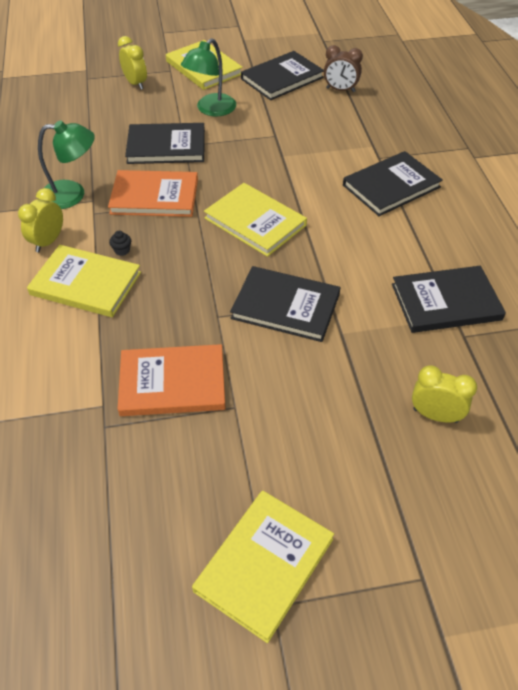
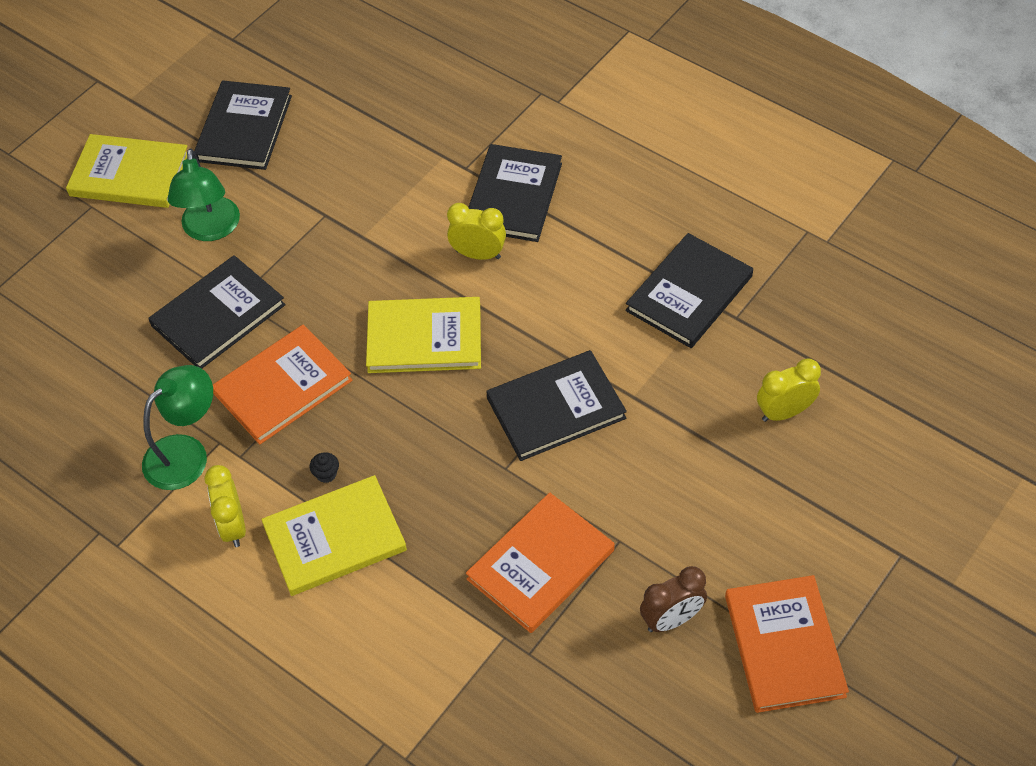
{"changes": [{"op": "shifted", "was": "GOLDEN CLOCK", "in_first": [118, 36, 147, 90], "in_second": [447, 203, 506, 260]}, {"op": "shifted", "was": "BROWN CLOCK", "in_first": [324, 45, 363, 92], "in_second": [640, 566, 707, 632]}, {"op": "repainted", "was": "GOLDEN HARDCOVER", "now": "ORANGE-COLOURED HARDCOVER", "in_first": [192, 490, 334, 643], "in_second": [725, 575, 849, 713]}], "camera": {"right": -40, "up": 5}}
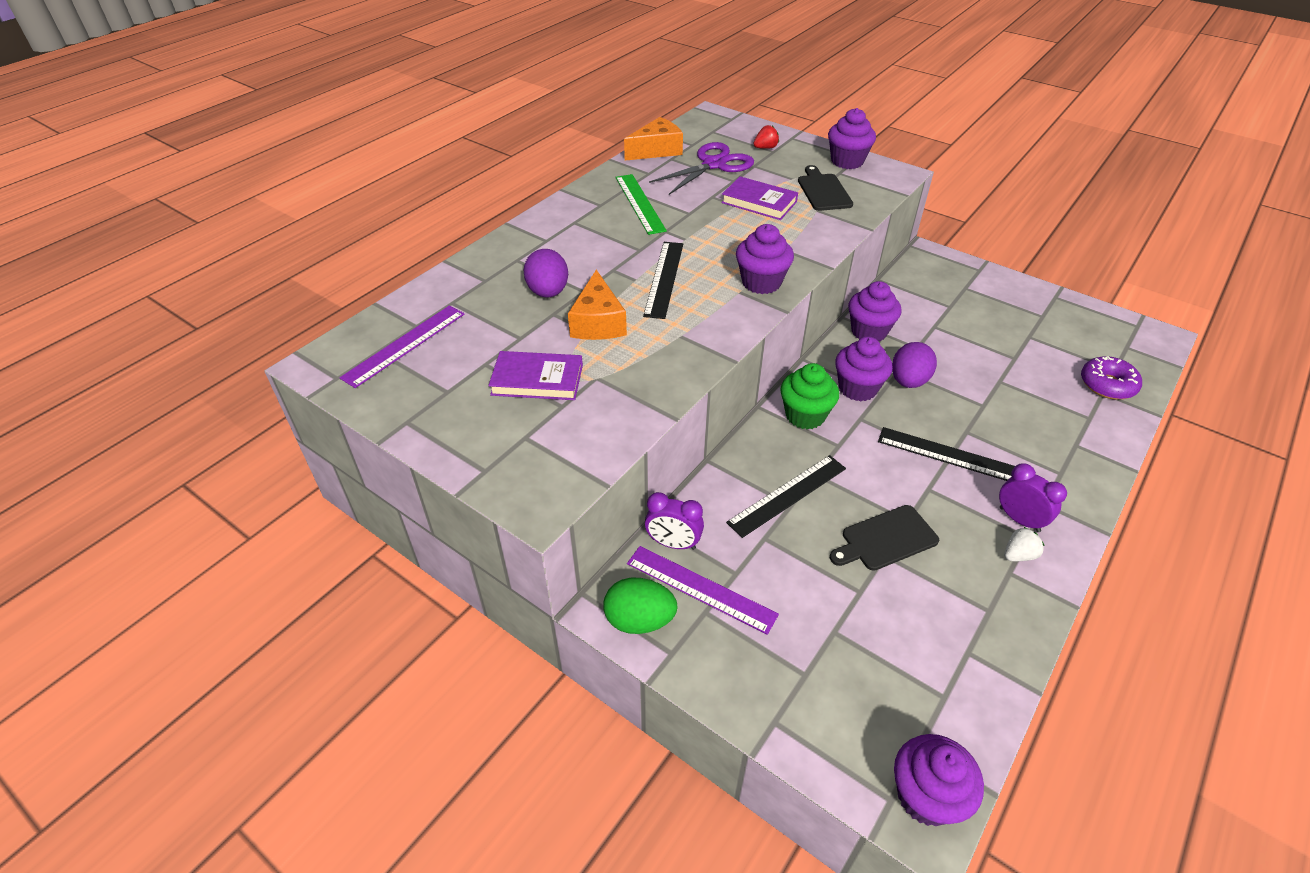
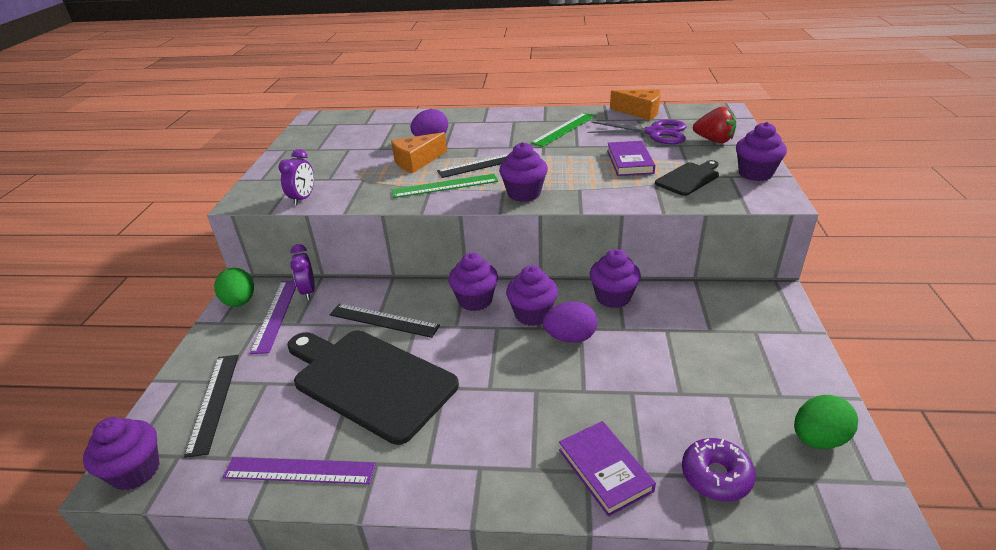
{"changes": [{"op": "gone", "was": "SNOW-WHITE BERRY", "in_first": [1004, 527, 1045, 561]}, {"op": "new", "now": "LEAF-GREEN MEASURING STICK", "in_second": [392, 174, 498, 198]}, {"op": "new", "now": "LEAF-GREEN EGG", "in_second": [794, 395, 858, 449]}, {"op": "shifted", "was": "VIOLET MEASURING STICK", "in_first": [339, 306, 465, 388], "in_second": [222, 457, 376, 484]}, {"op": "shifted", "was": "VIOLET HARDCOVER", "in_first": [488, 351, 583, 400], "in_second": [559, 421, 656, 517]}, {"op": "shifted", "was": "JET-BLACK MEASURING STICK", "in_first": [878, 427, 1015, 481], "in_second": [184, 355, 239, 458]}, {"op": "shifted", "was": "VIOLET CLOCK", "in_first": [999, 463, 1067, 532], "in_second": [278, 149, 314, 206]}, {"op": "repainted", "was": "LEAF-GREEN MUFFIN", "now": "VIOLET MUFFIN", "in_first": [780, 363, 839, 430], "in_second": [448, 253, 498, 311]}, {"op": "scaled", "was": "SCARLET BERRY", "in_first": [753, 125, 779, 149], "in_second": [693, 107, 736, 143], "ratio": 1.68}, {"op": "scaled", "was": "JET-BLACK CUTTING BOARD", "in_first": [830, 505, 939, 571], "in_second": [287, 330, 459, 445], "ratio": 2.03}], "camera": {"right": 60, "up": -10}}
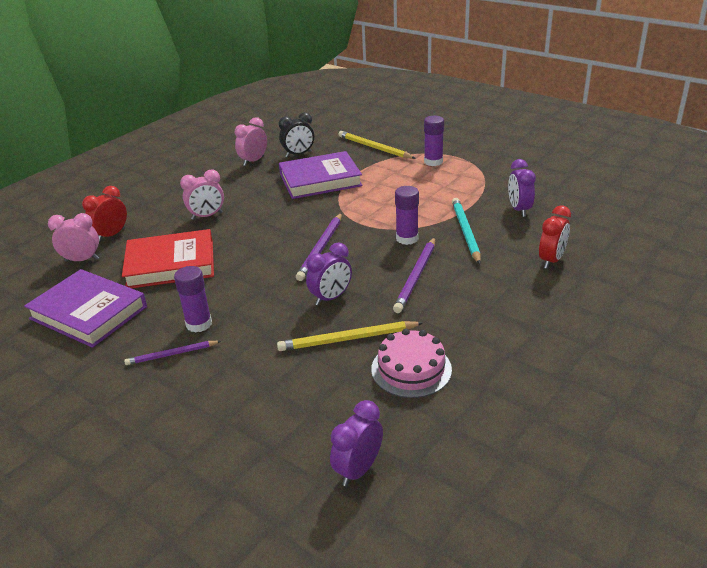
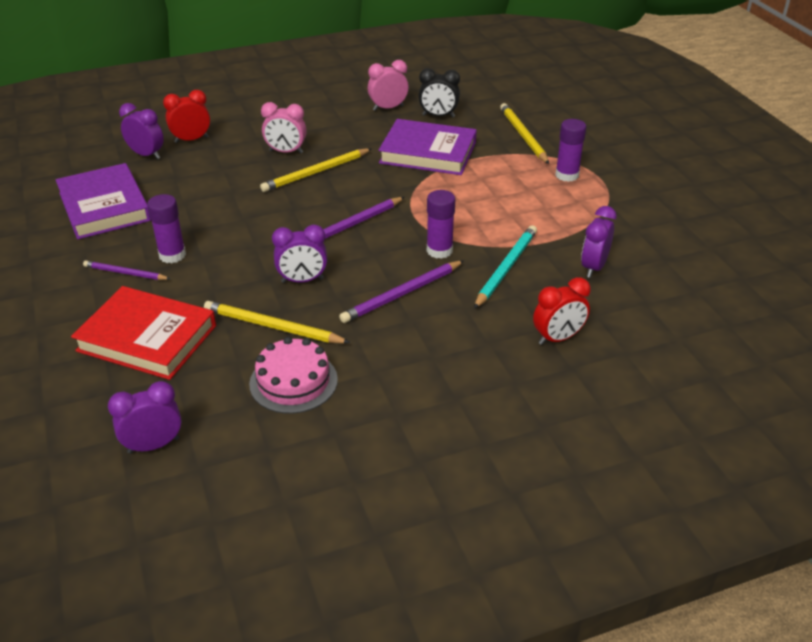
{"changes": [{"op": "new", "now": "GOLDEN PENCIL", "in_second": [260, 148, 371, 192]}, {"op": "shifted", "was": "SCARLET HARDCOVER", "in_first": [122, 229, 214, 288], "in_second": [71, 286, 216, 380]}, {"op": "repainted", "was": "ROSY CLOCK", "now": "VIOLET CLOCK", "in_first": [48, 213, 99, 262], "in_second": [119, 103, 164, 159]}], "camera": {"right": 30, "up": 5}}
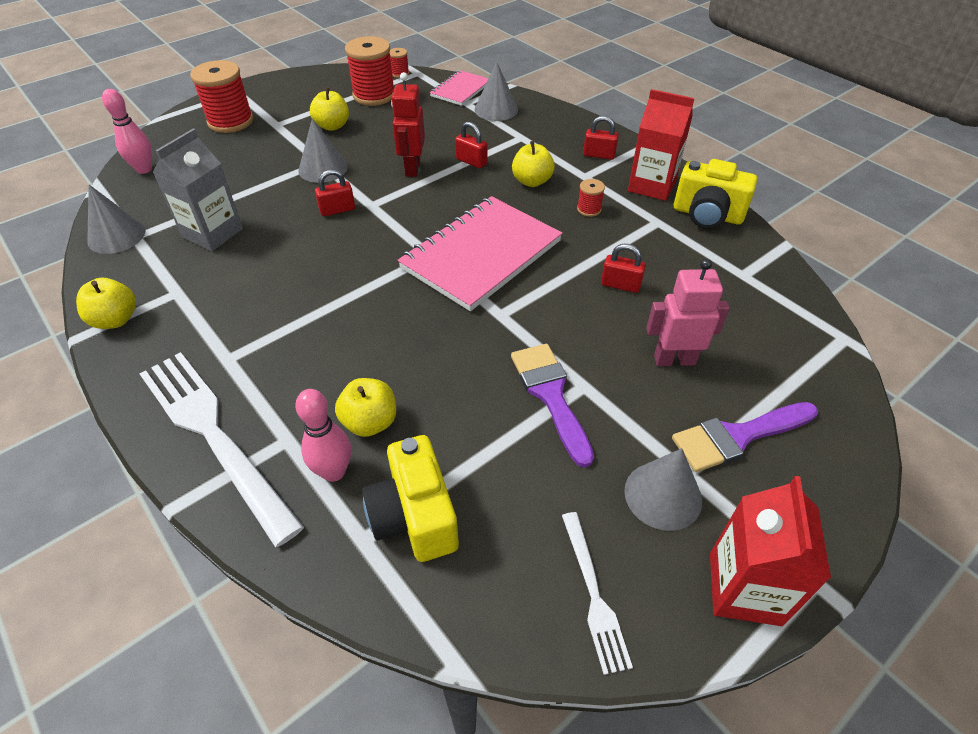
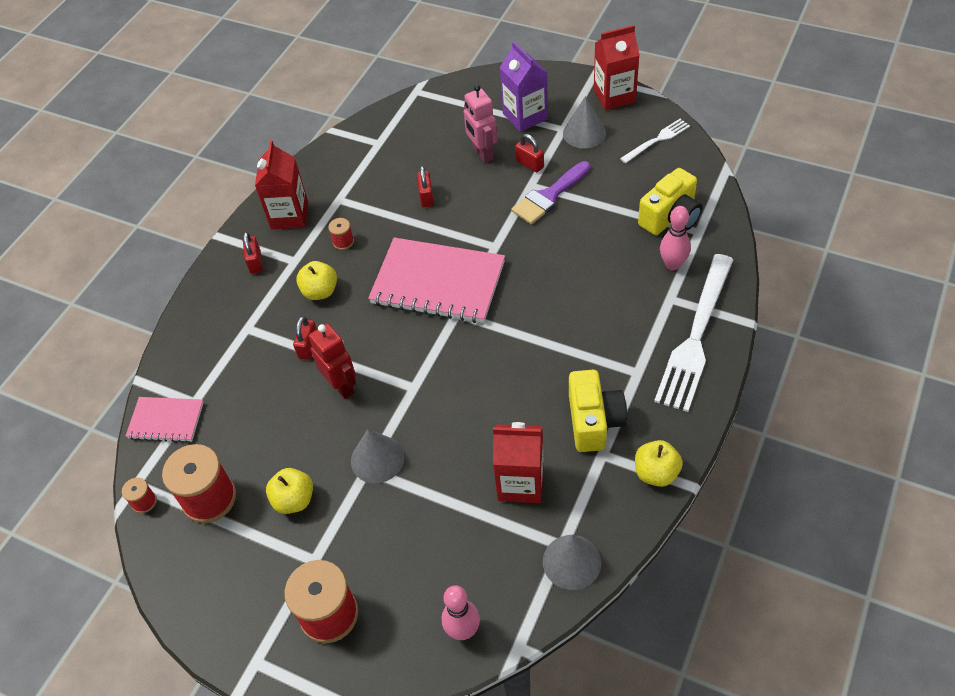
{"changes": [{"op": "gone", "was": "GOLDEN TOY APPLE", "in_first": [335, 378, 396, 437]}, {"op": "gone", "was": "GREY SOLID CONE", "in_first": [475, 62, 518, 121]}, {"op": "shifted", "was": "SCARLET SMALL LOCK", "in_first": [315, 169, 355, 216], "in_second": [515, 134, 544, 172]}, {"op": "shifted", "was": "GOLDEN CAMERA", "in_first": [674, 159, 757, 229], "in_second": [569, 370, 627, 452]}, {"op": "swapped", "was": "VIOLET BRUSH", "now": "VIOLET MILK CARTON", "in_first": [672, 402, 818, 472], "in_second": [500, 42, 548, 132]}, {"op": "repainted", "was": "GREY MILK CARTON", "now": "SCARLET MILK CARTON", "in_first": [153, 128, 243, 251], "in_second": [493, 422, 544, 503]}, {"op": "rotated", "was": "SCARLET ROBOT FIGURE", "in_first": [391, 72, 425, 177], "in_second": [308, 324, 356, 399], "clockwise": -105}], "camera": {"right": -110, "up": 5}}
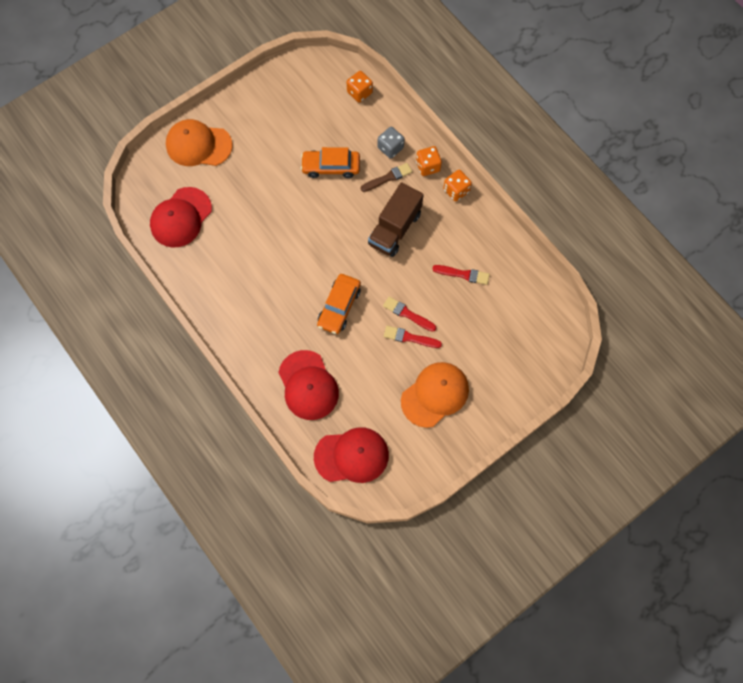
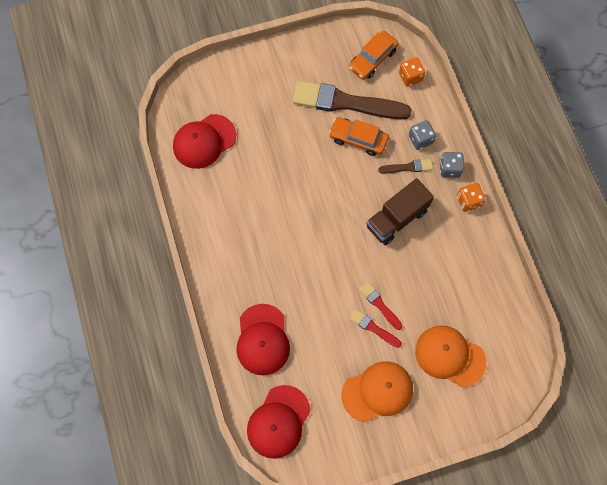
{"changes": [{"op": "gone", "was": "SCARLET BRUSH", "in_first": [432, 265, 490, 285]}, {"op": "new", "now": "BROWN BRUSH", "in_second": [293, 81, 412, 120]}, {"op": "shifted", "was": "ORANGE-COLOURED BASEBALL CAP", "in_first": [166, 119, 233, 166], "in_second": [415, 325, 486, 387]}, {"op": "shifted", "was": "ORANGE-COLOURED TOY CAR", "in_first": [317, 274, 361, 334], "in_second": [349, 31, 398, 79]}, {"op": "repainted", "was": "ORANGE-COLOURED DICE", "now": "GREY DICE", "in_first": [416, 146, 442, 176], "in_second": [440, 152, 464, 178]}, {"op": "rotated", "was": "SCARLET BASEBALL CAP", "in_first": [314, 427, 389, 483], "in_second": [247, 385, 311, 459], "clockwise": 105}], "camera": {"right": 20, "up": 0}}
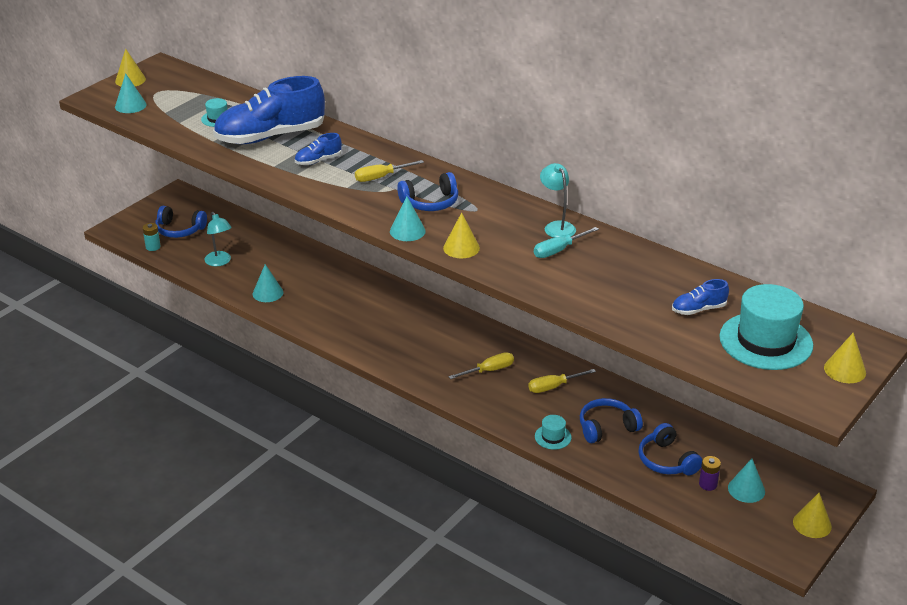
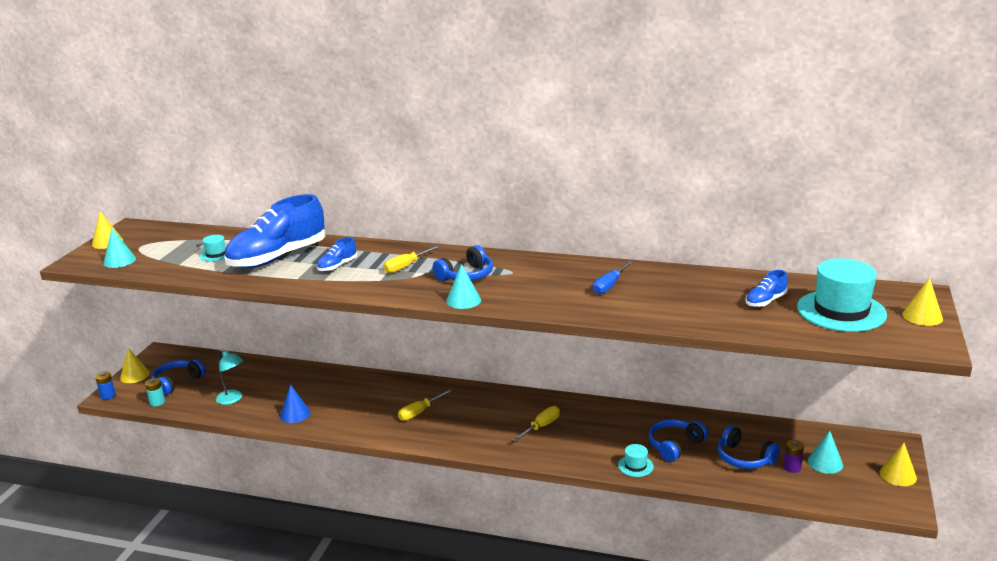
{"changes": [{"op": "gone", "was": "TEAL READING LAMP", "in_first": [540, 163, 576, 238]}, {"op": "new", "now": "ROYAL BLUE POWER CELL", "in_second": [95, 372, 116, 400]}, {"op": "shifted", "was": "GOLDEN SOLID CONE", "in_first": [443, 212, 480, 258], "in_second": [120, 348, 150, 383]}, {"op": "shifted", "was": "GOLDEN SCREWDRIVER", "in_first": [528, 369, 596, 393], "in_second": [398, 389, 451, 421]}, {"op": "repainted", "was": "TEAL SOLID CONE", "now": "ROYAL BLUE SOLID CONE", "in_first": [253, 264, 283, 302], "in_second": [280, 384, 311, 423]}, {"op": "repainted", "was": "TEAL SCREWDRIVER", "now": "ROYAL BLUE SCREWDRIVER", "in_first": [534, 227, 599, 258], "in_second": [593, 261, 633, 295]}, {"op": "rotated", "was": "ROYAL BLUE HEADPHONES", "in_first": [155, 206, 207, 238], "in_second": [152, 359, 205, 395], "clockwise": 135}], "camera": {"right": -20, "up": -10}}
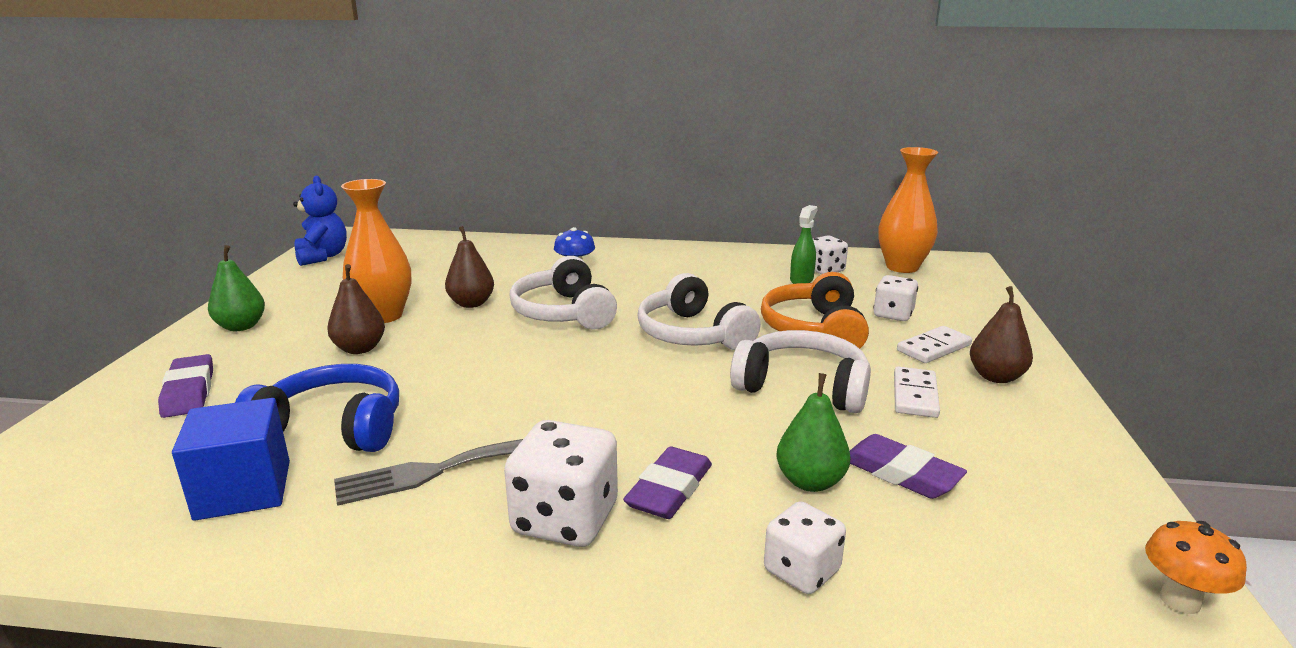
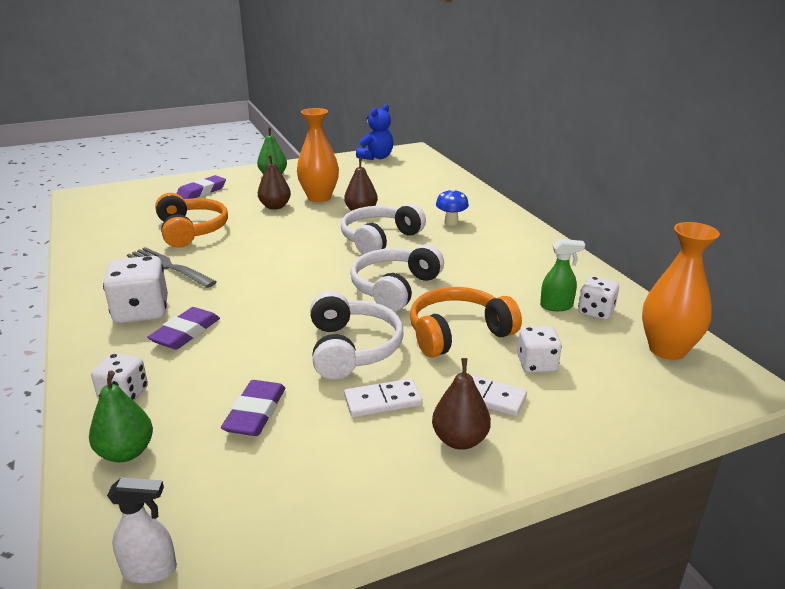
{"changes": [{"op": "gone", "was": "ROYAL BLUE CUBE", "in_first": [172, 398, 290, 521]}, {"op": "shifted", "was": "LEAF-GREEN TOY PEAR", "in_first": [776, 373, 850, 492], "in_second": [89, 371, 153, 462]}, {"op": "swapped", "was": "ORANGE-COLOURED MUSHROOM", "now": "SNOW-WHITE SPRAY BOTTLE", "in_first": [1145, 521, 1247, 614], "in_second": [107, 477, 177, 584]}, {"op": "repainted", "was": "ROYAL BLUE HEADPHONES", "now": "ORANGE-COLOURED HEADPHONES", "in_first": [235, 364, 399, 452], "in_second": [155, 193, 228, 248]}, {"op": "rotated", "was": "VIOLET ERASER", "in_first": [623, 446, 712, 519], "in_second": [147, 307, 220, 350], "clockwise": -60}], "camera": {"right": 60, "up": 5}}
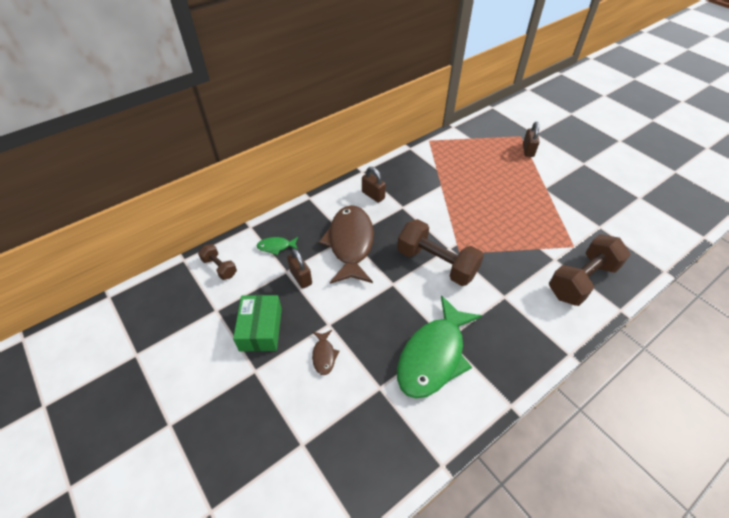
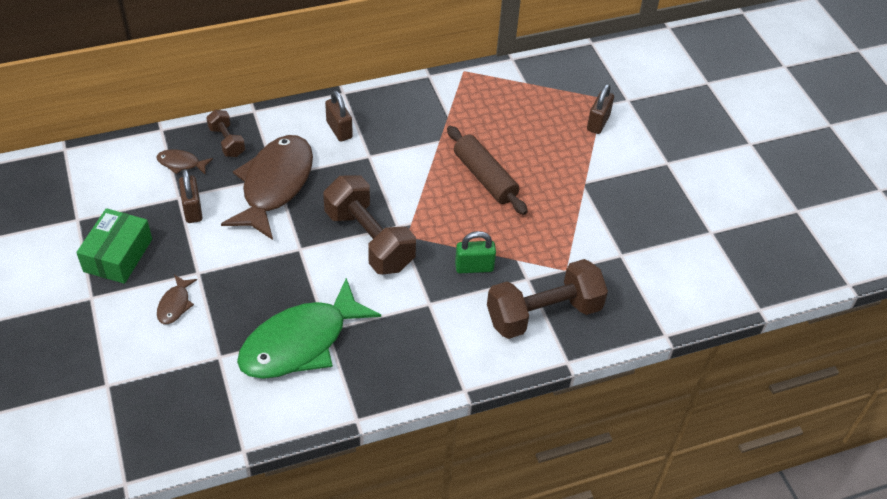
{"changes": [{"op": "new", "now": "BROWN ROLLING PIN", "in_second": [447, 126, 528, 215]}, {"op": "new", "now": "LEAF-GREEN SMALL LOCK", "in_second": [455, 231, 496, 273]}, {"op": "shifted", "was": "BROWN HAND WEIGHT", "in_first": [198, 244, 237, 280], "in_second": [206, 110, 245, 157]}, {"op": "repainted", "was": "LEAF-GREEN TOY FISH", "now": "BROWN TOY FISH", "in_first": [257, 237, 298, 255], "in_second": [156, 149, 213, 174]}], "camera": {"right": 15, "up": 0}}
